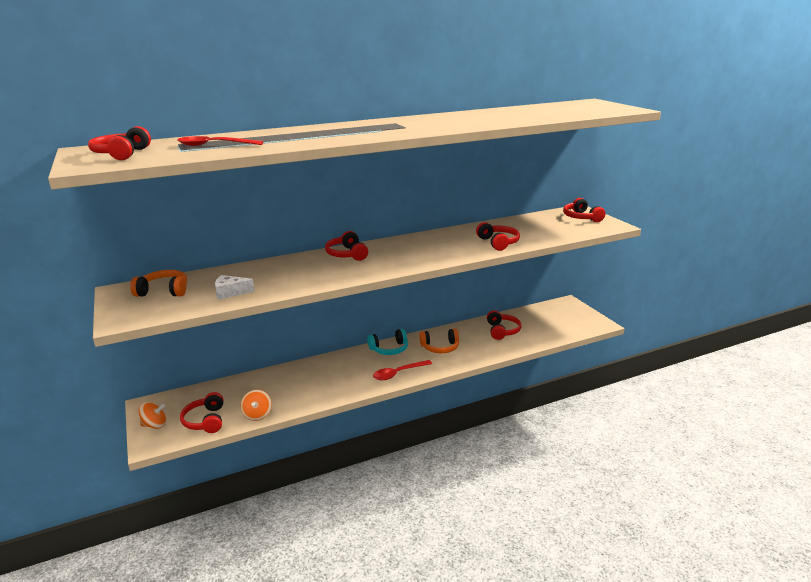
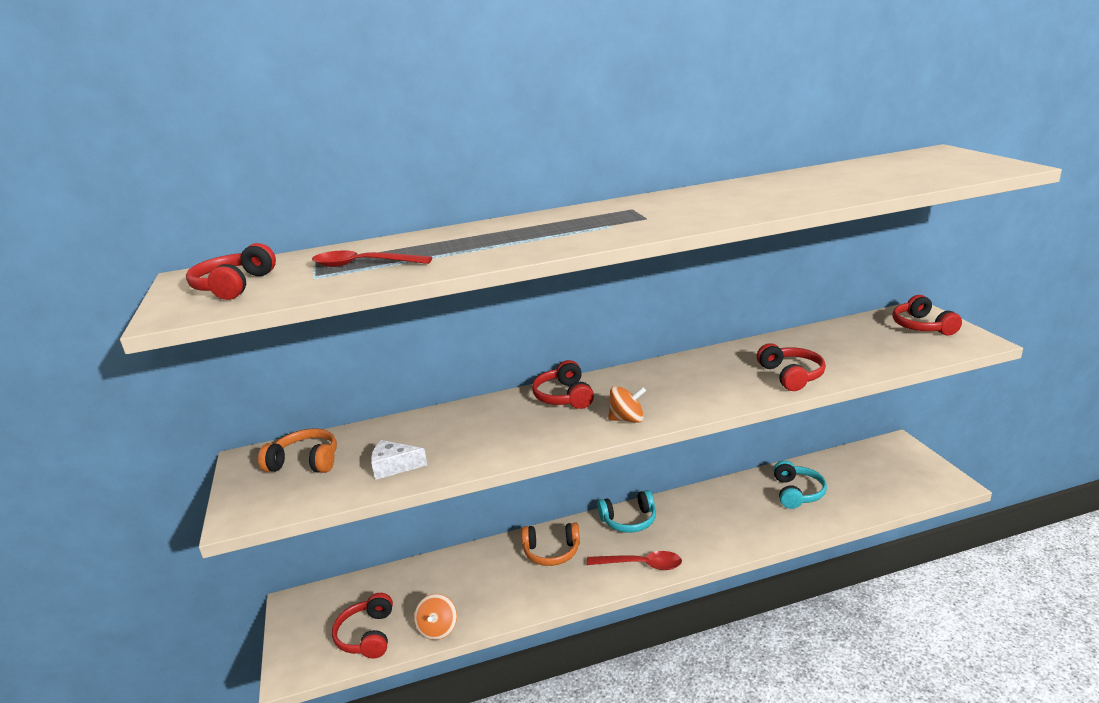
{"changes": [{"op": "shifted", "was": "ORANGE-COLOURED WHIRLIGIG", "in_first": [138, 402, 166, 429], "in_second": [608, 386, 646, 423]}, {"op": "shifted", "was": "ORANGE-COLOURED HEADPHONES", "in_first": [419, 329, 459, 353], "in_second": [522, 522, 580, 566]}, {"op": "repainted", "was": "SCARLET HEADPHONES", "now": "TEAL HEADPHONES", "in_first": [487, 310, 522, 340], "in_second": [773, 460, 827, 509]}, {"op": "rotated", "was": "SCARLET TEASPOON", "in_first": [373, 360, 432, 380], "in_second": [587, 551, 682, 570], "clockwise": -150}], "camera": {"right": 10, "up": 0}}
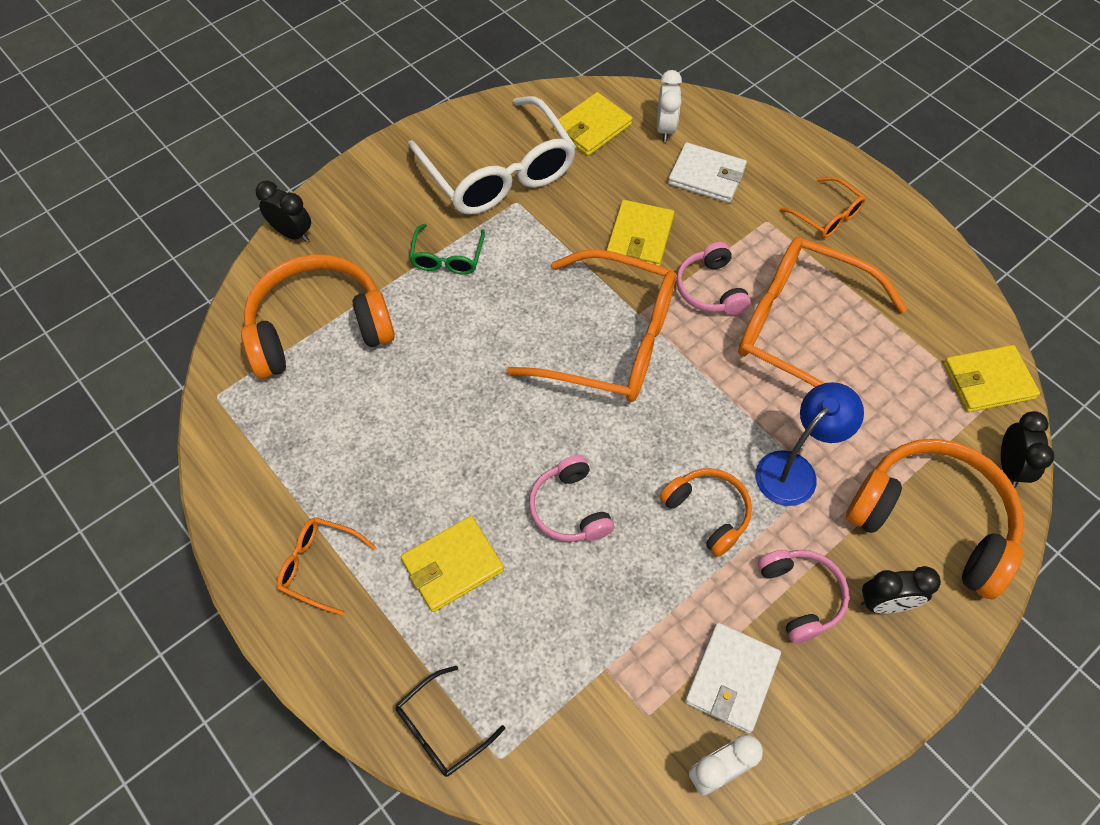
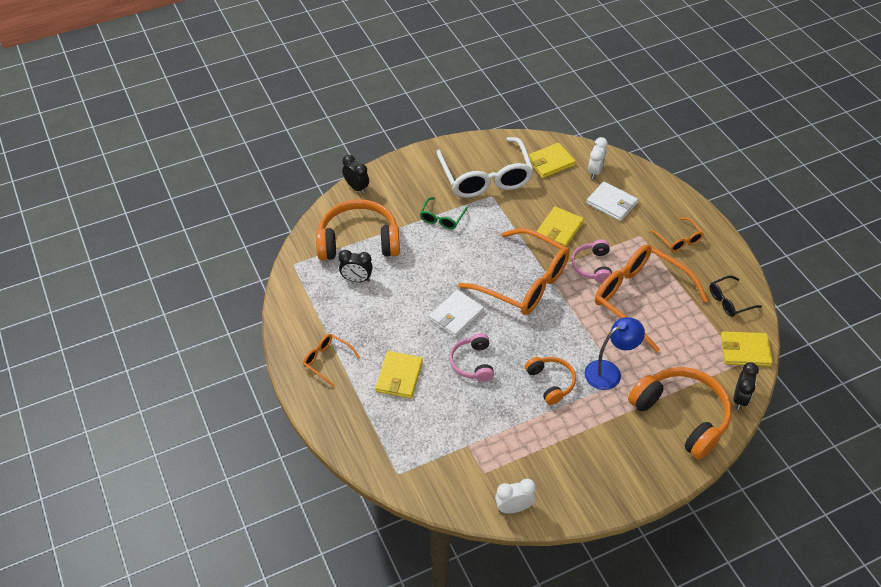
{"changes": [{"op": "gone", "was": "ROSY HEADPHONES", "in_first": [758, 550, 849, 643]}, {"op": "shifted", "was": "JET-BLACK EYEGLASSES", "in_first": [395, 666, 505, 777], "in_second": [710, 276, 762, 317]}, {"op": "shifted", "was": "SNOW-WHITE BILLFOLD", "in_first": [685, 623, 781, 733], "in_second": [429, 290, 484, 338]}, {"op": "shifted", "was": "JET-BLACK CLOCK", "in_first": [861, 566, 941, 614], "in_second": [338, 250, 373, 282]}, {"op": "rotated", "was": "GOLDEN BILLFOLD", "in_first": [401, 516, 504, 612], "in_second": [375, 351, 423, 399], "clockwise": -60}], "camera": {"right": 15, "up": -10}}
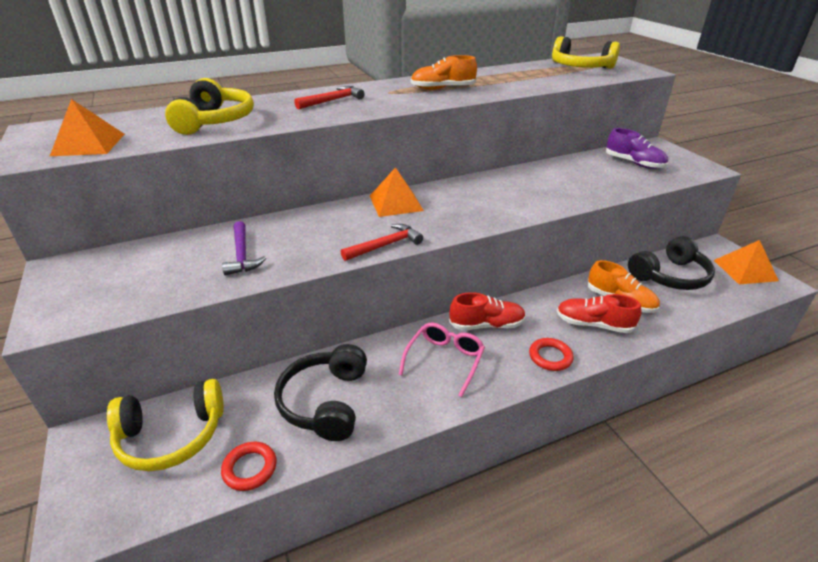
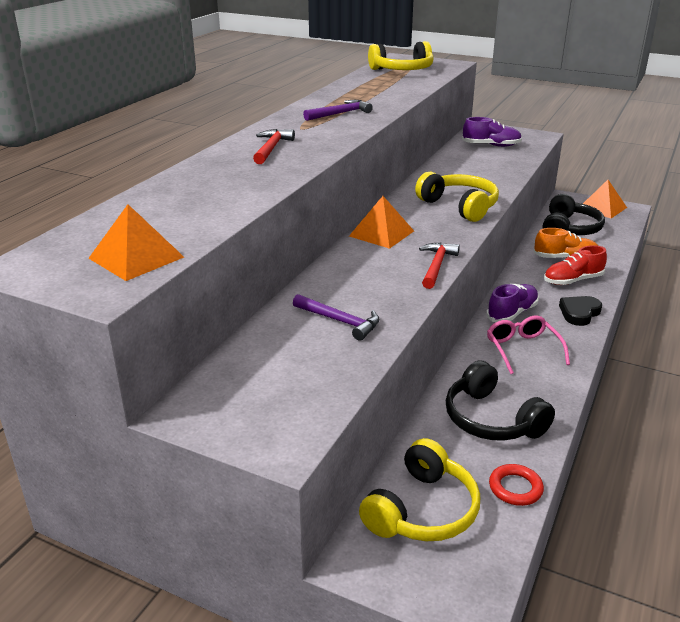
{"changes": [{"op": "shifted", "was": "GOLDEN HEADPHONES", "in_first": [165, 78, 254, 135], "in_second": [415, 171, 499, 222]}, {"op": "swapped", "was": "ORANGE-COLOURED LACE-UP SHOE", "now": "VIOLET CARPENTER'S HAMMER", "in_first": [411, 55, 477, 90], "in_second": [303, 100, 373, 121]}, {"op": "swapped", "was": "SCARLET HOOP", "now": "JET-BLACK HEART SHAPE", "in_first": [529, 338, 574, 371], "in_second": [559, 296, 602, 326]}, {"op": "repainted", "was": "SCARLET LACE-UP SHOE", "now": "VIOLET LACE-UP SHOE", "in_first": [449, 292, 526, 330], "in_second": [486, 284, 539, 322]}], "camera": {"right": -40, "up": -5}}
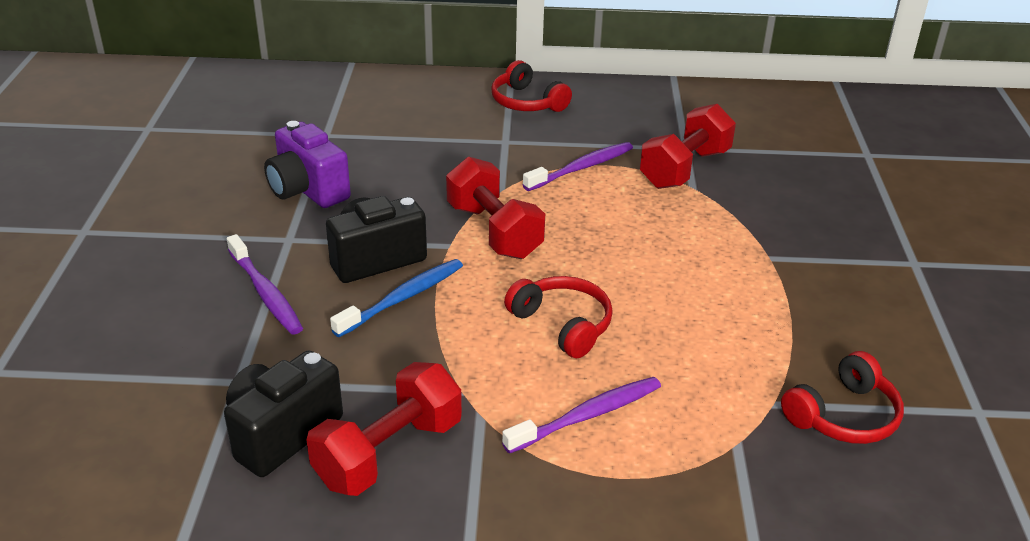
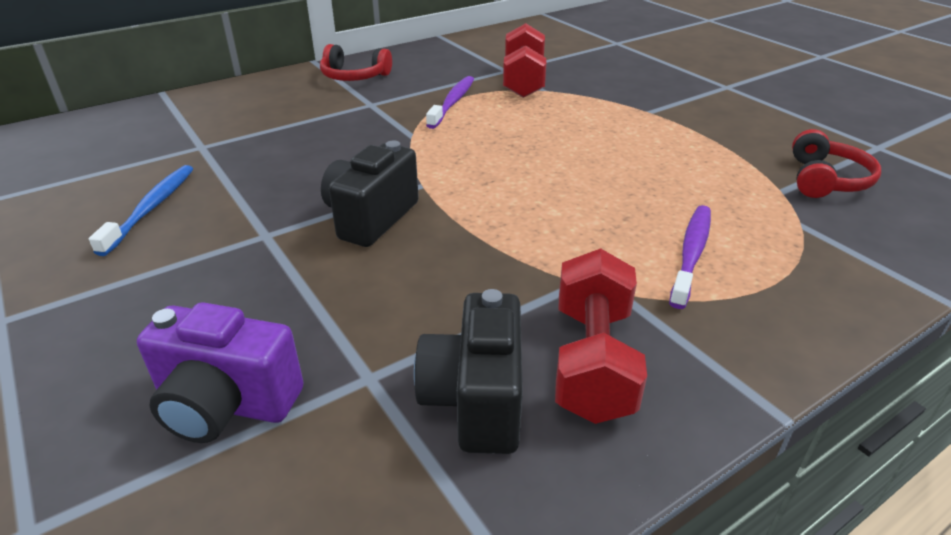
{"changes": [{"op": "gone", "was": "VIOLET TOOTHBRUSH", "in_first": [227, 234, 303, 335]}, {"op": "gone", "was": "SCARLET HAND WEIGHT", "in_first": [446, 157, 545, 259]}, {"op": "gone", "was": "SCARLET HEADPHONES", "in_first": [504, 276, 613, 358]}, {"op": "shifted", "was": "VIOLET CAMERA", "in_first": [264, 121, 351, 208], "in_second": [137, 302, 304, 443]}, {"op": "shifted", "was": "ROYAL BLUE TOOTHBRUSH", "in_first": [330, 259, 463, 337], "in_second": [89, 165, 193, 256]}], "camera": {"right": -35, "up": 0}}
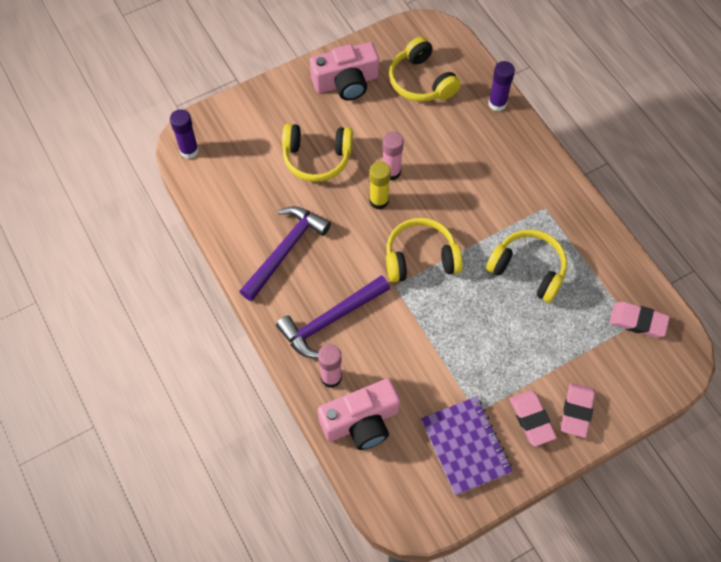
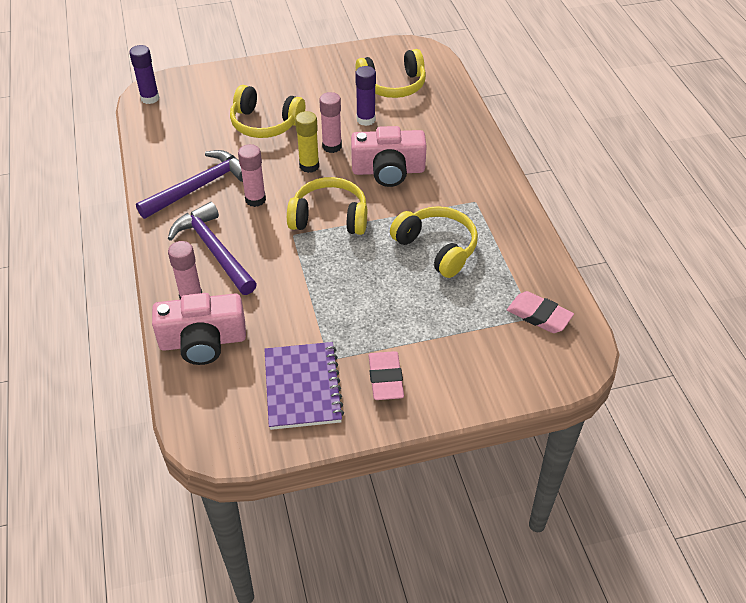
{"changes": [{"op": "gone", "was": "ROSY ERASER", "in_first": [561, 383, 595, 438]}, {"op": "new", "now": "ROSY GLUE STICK", "in_second": [238, 144, 266, 207]}, {"op": "shifted", "was": "ROSY CAMERA", "in_first": [310, 42, 379, 100], "in_second": [351, 126, 427, 187]}, {"op": "shifted", "was": "VIOLET GLUE STICK", "in_first": [488, 61, 515, 111], "in_second": [355, 66, 376, 126]}, {"op": "rotated", "was": "VIOLET CARPENTER'S HAMMER", "in_first": [276, 275, 390, 358], "in_second": [168, 202, 257, 295], "clockwise": 75}, {"op": "rotated", "was": "GOLDEN HEADPHONES", "in_first": [389, 37, 461, 102], "in_second": [356, 49, 426, 98], "clockwise": -90}], "camera": {"right": 15, "up": -15}}
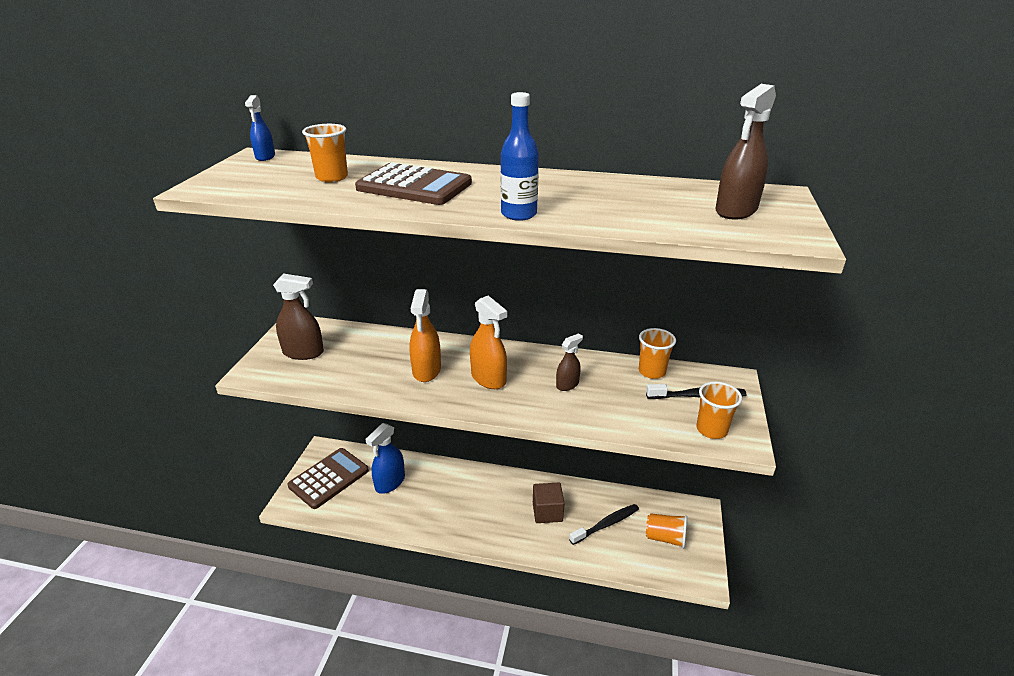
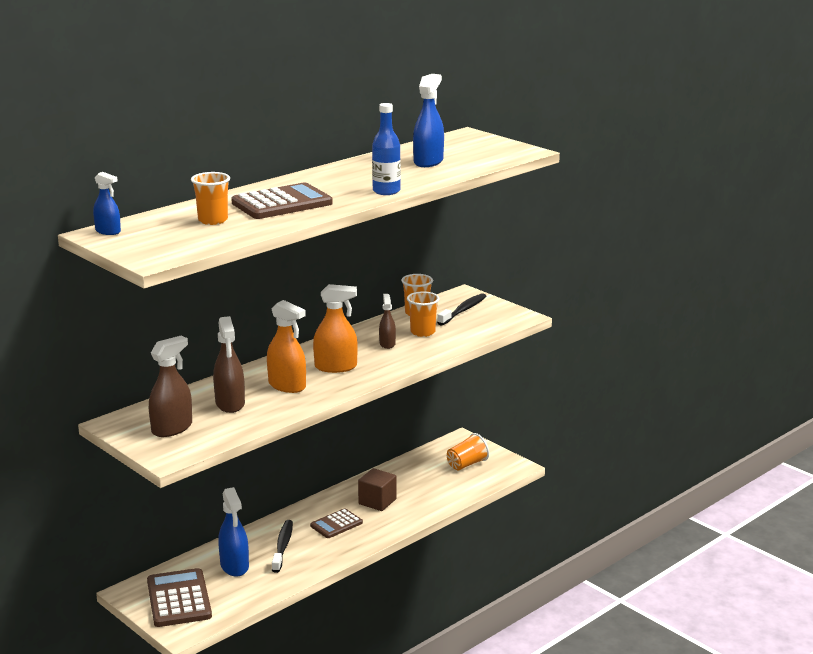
{"changes": [{"op": "new", "now": "BROWN ADDING MACHINE", "in_second": [310, 508, 363, 538]}, {"op": "new", "now": "ROYAL BLUE SPRAY BOTTLE", "in_second": [413, 74, 444, 167]}, {"op": "shifted", "was": "JET-BLACK TOOTHBRUSH", "in_first": [569, 504, 639, 545], "in_second": [272, 520, 293, 573]}, {"op": "shifted", "was": "ORANGE-COLOURED CUP", "in_first": [696, 381, 742, 439], "in_second": [407, 291, 440, 337]}, {"op": "shifted", "was": "BROWN SPRAY BOTTLE", "in_first": [715, 84, 776, 219], "in_second": [213, 316, 245, 413]}], "camera": {"right": -55, "up": -10}}
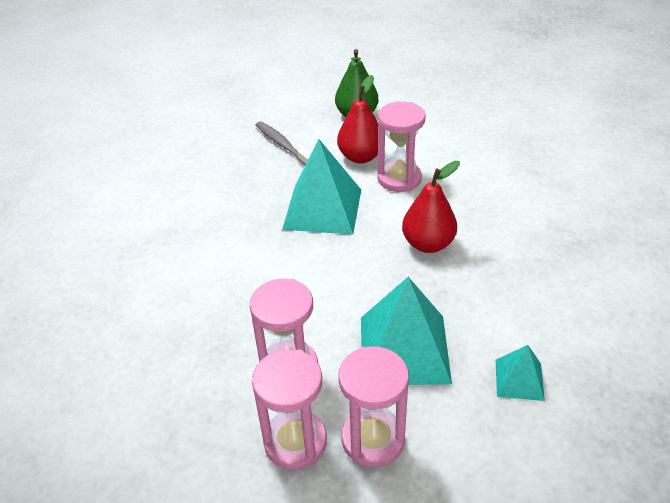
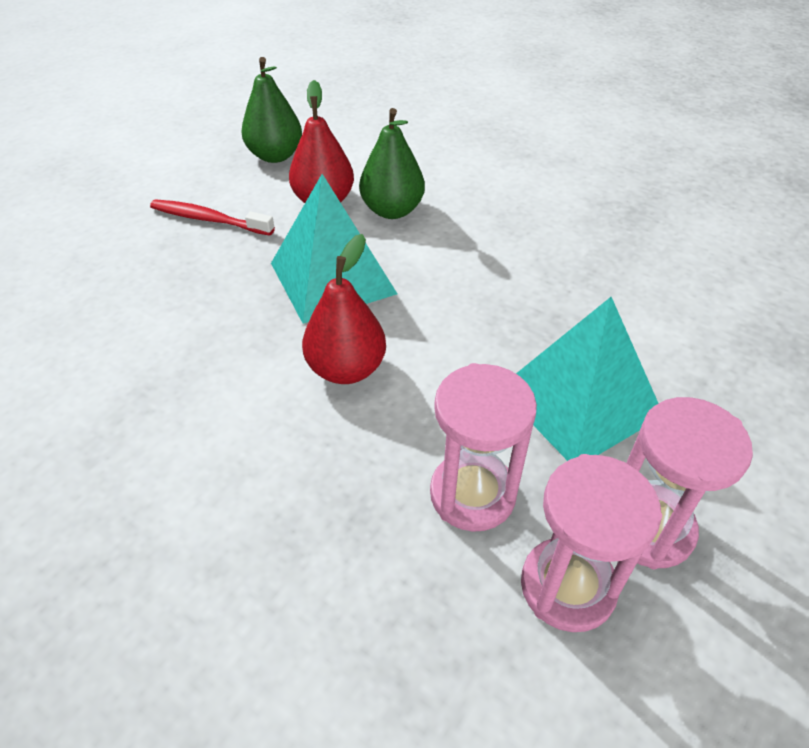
{"changes": [{"op": "gone", "was": "TEAL SOLID PYRAMID", "in_first": [496, 345, 545, 401]}, {"op": "shifted", "was": "SCARLET TOY PEAR", "in_first": [402, 161, 460, 253], "in_second": [302, 234, 386, 384]}, {"op": "swapped", "was": "ROSY SAND TIMER", "now": "LEAF-GREEN TOY PEAR", "in_first": [377, 101, 426, 192], "in_second": [359, 108, 425, 219]}, {"op": "repainted", "was": "GREY TOOTHBRUSH", "now": "SCARLET TOOTHBRUSH", "in_first": [255, 121, 311, 165], "in_second": [150, 199, 275, 236]}], "camera": {"right": -35, "up": 5}}
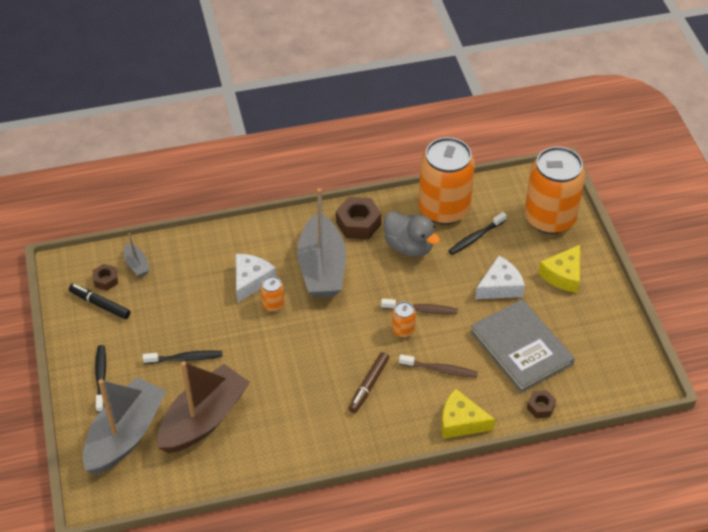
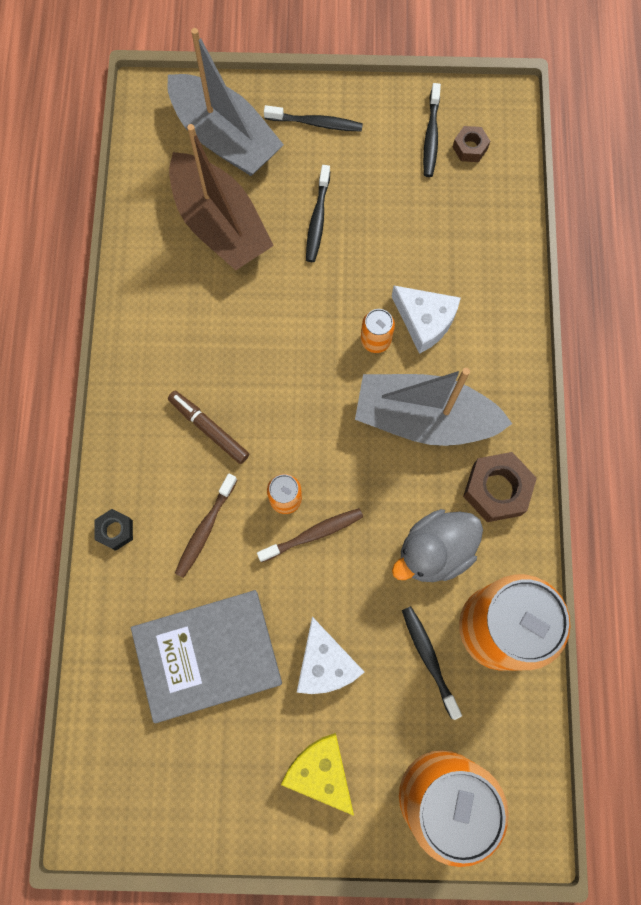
{"changes": [{"op": "gone", "was": "GREY SAILBOAT", "in_first": [124, 233, 150, 277]}, {"op": "gone", "was": "BROWN HEXAGON NUT", "in_first": [527, 390, 556, 418]}, {"op": "swapped", "was": "JET-BLACK MARKER", "now": "JET-BLACK TOOTHBRUSH", "in_first": [69, 284, 130, 319], "in_second": [423, 83, 441, 177]}, {"op": "swapped", "was": "GOLDEN PIECE OF CHEESE", "now": "JET-BLACK HEXAGON NUT", "in_first": [441, 389, 495, 439], "in_second": [94, 509, 133, 551]}, {"op": "rotated", "was": "BROWN TOOTHBRUSH", "in_first": [381, 299, 458, 314], "in_second": [257, 508, 363, 562], "clockwise": -135}], "camera": {"right": 105, "up": 25}}
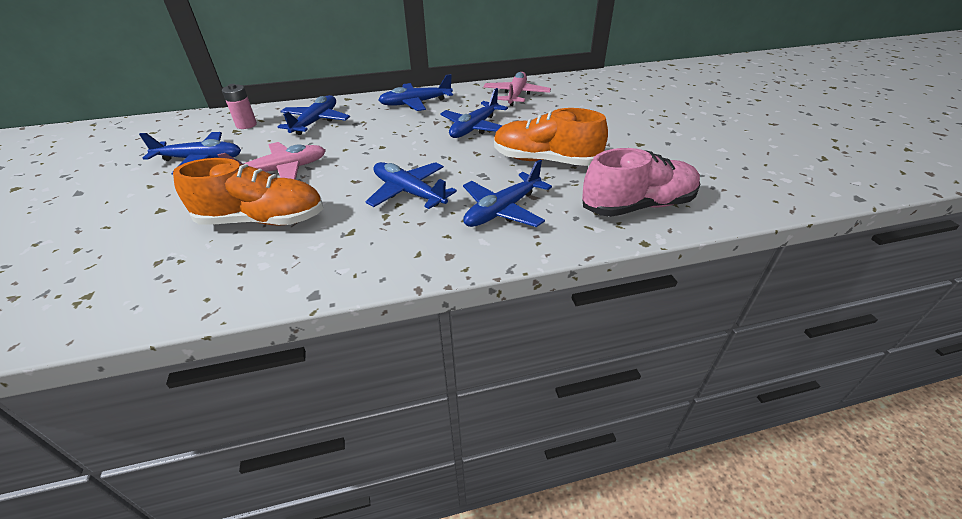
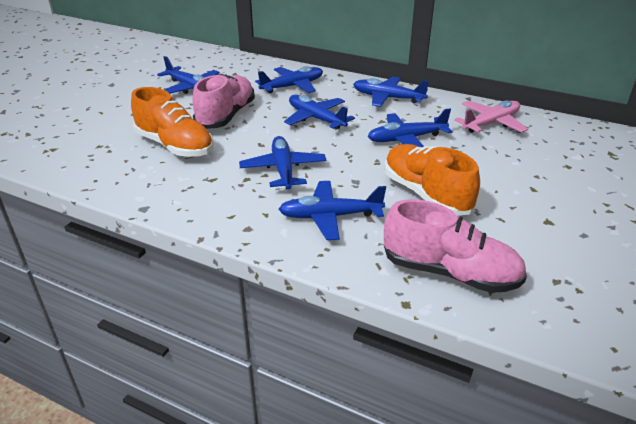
{"changes": [{"op": "gone", "was": "ROSY POWER CELL", "in_first": [222, 84, 257, 129]}, {"op": "new", "now": "ROYAL BLUE AEROPLANE", "in_second": [284, 95, 355, 130]}, {"op": "swapped", "was": "ROSY AEROPLANE", "now": "ROSY LACE-UP SHOE", "in_first": [218, 142, 326, 180], "in_second": [192, 74, 255, 129]}], "camera": {"right": 40, "up": -5}}
